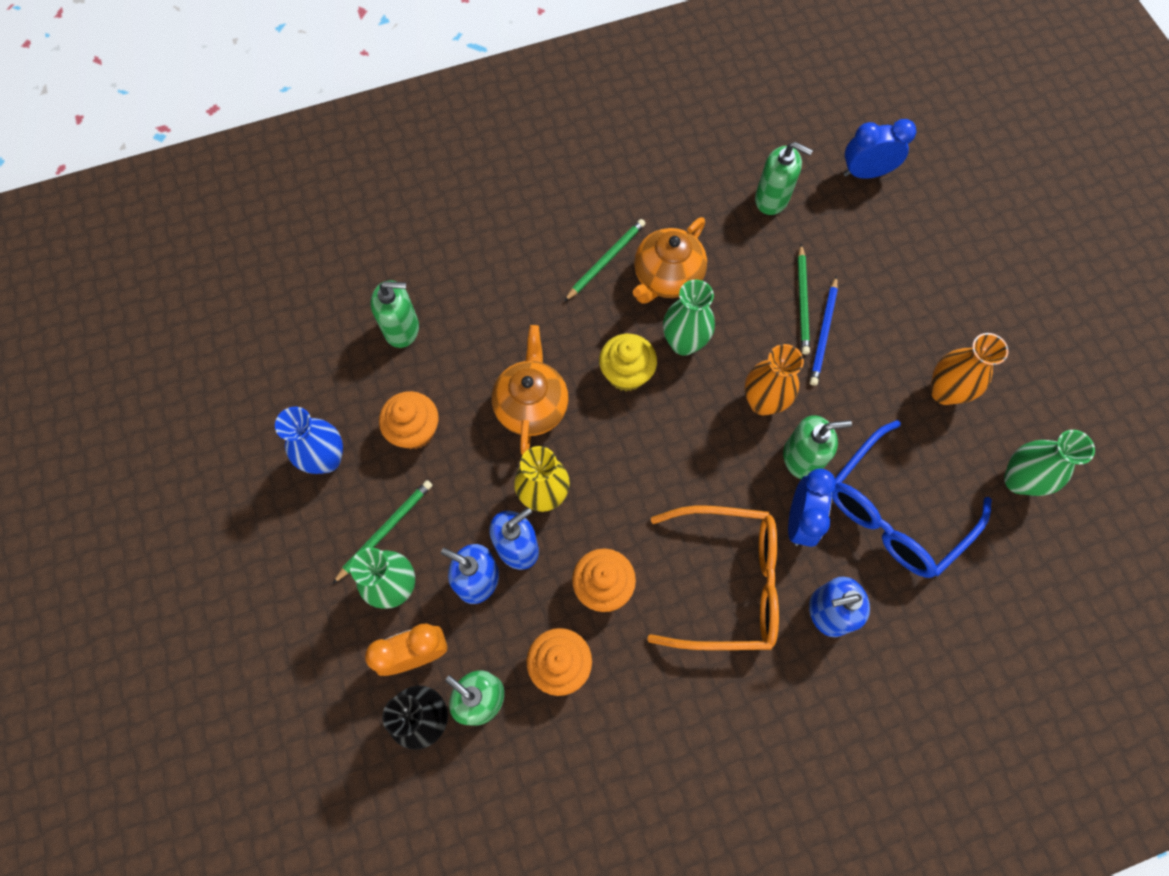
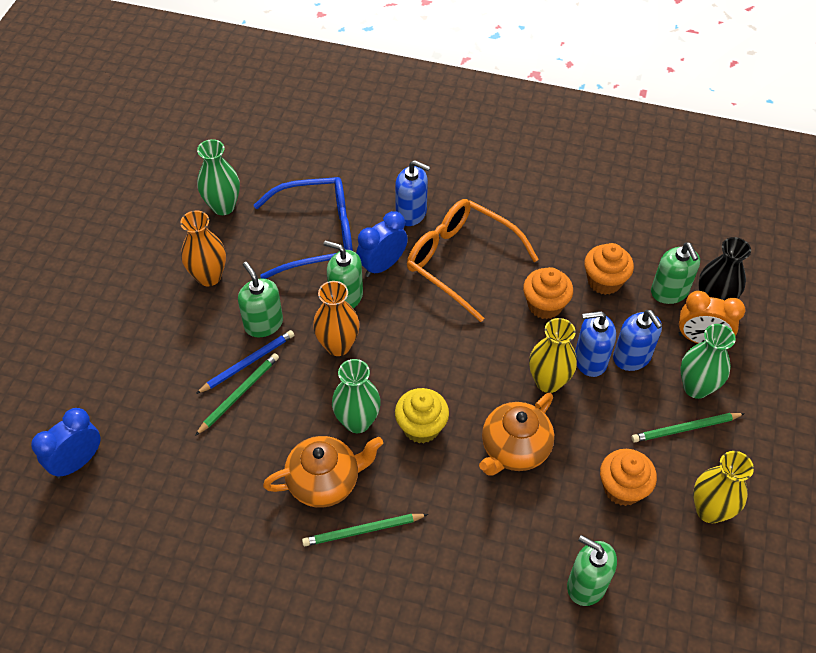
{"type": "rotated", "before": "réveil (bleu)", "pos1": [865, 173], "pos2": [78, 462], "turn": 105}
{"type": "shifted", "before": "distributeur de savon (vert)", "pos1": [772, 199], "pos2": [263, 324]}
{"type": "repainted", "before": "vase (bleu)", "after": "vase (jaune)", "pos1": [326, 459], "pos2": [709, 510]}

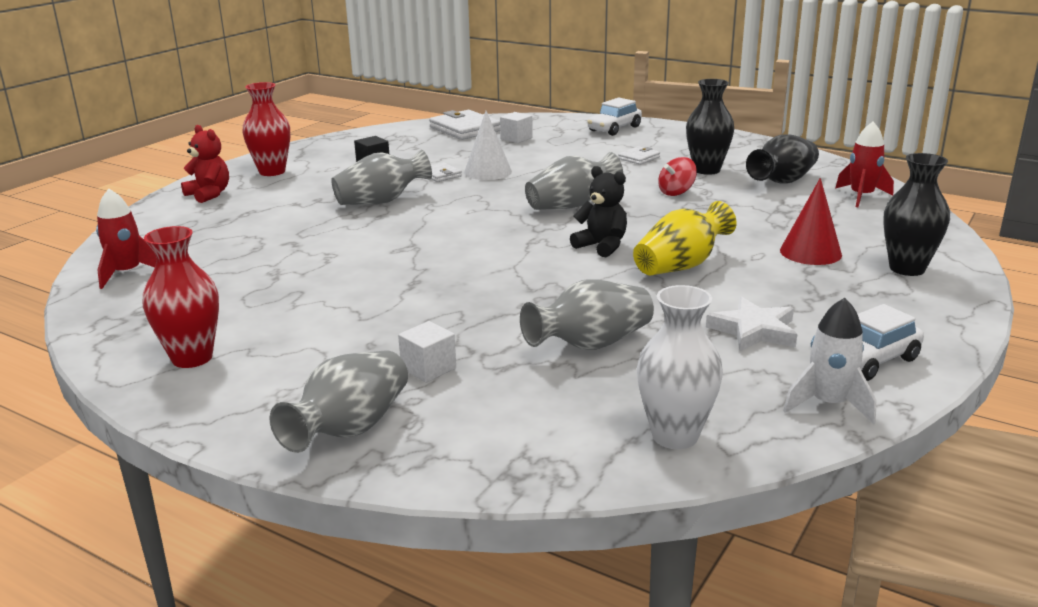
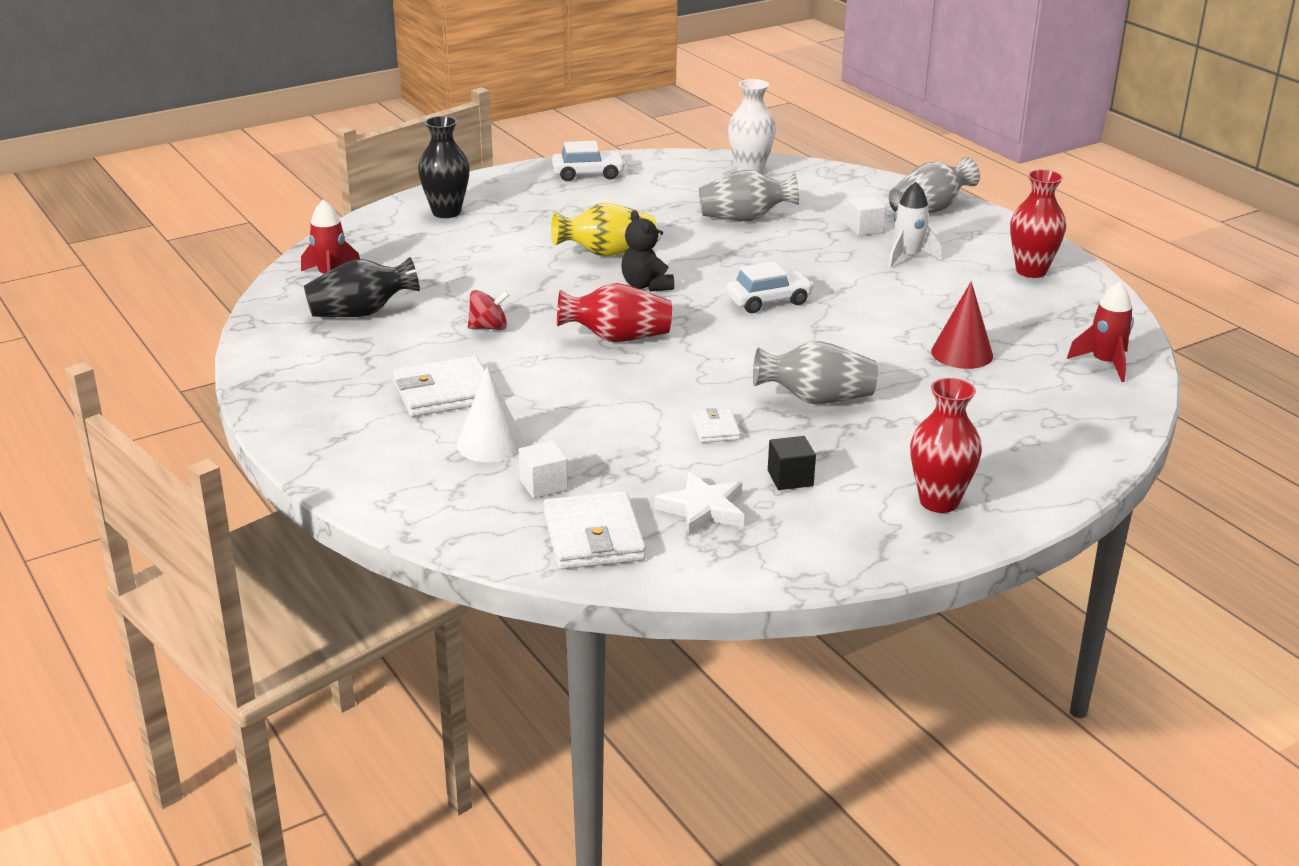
{"type": "scaled", "before": "portefeuille (blanc)", "pos1": [639, 158], "pos2": [444, 392], "scale": 1.92}
{"type": "shifted", "before": "cône (blanc)", "pos1": [488, 172], "pos2": [490, 444]}
{"type": "repainted", "before": "vase (gris)", "after": "vase (rouge)", "pos1": [571, 205], "pos2": [617, 338]}
{"type": "shifted", "before": "étoile (blanc)", "pos1": [754, 330], "pos2": [703, 509]}
{"type": "shifted", "before": "voiture (blanc)", "pos1": [614, 129], "pos2": [768, 301]}
{"type": "shifted", "before": "fusée (blanc)", "pos1": [828, 404], "pos2": [908, 257]}
{"type": "shifted", "before": "cône (rouge)", "pos1": [810, 252], "pos2": [962, 353]}
{"type": "gone", "before": "ours en peluche (rouge)", "pos1": [209, 194]}
{"type": "gone", "before": "vase (noir)", "pos1": [706, 170]}

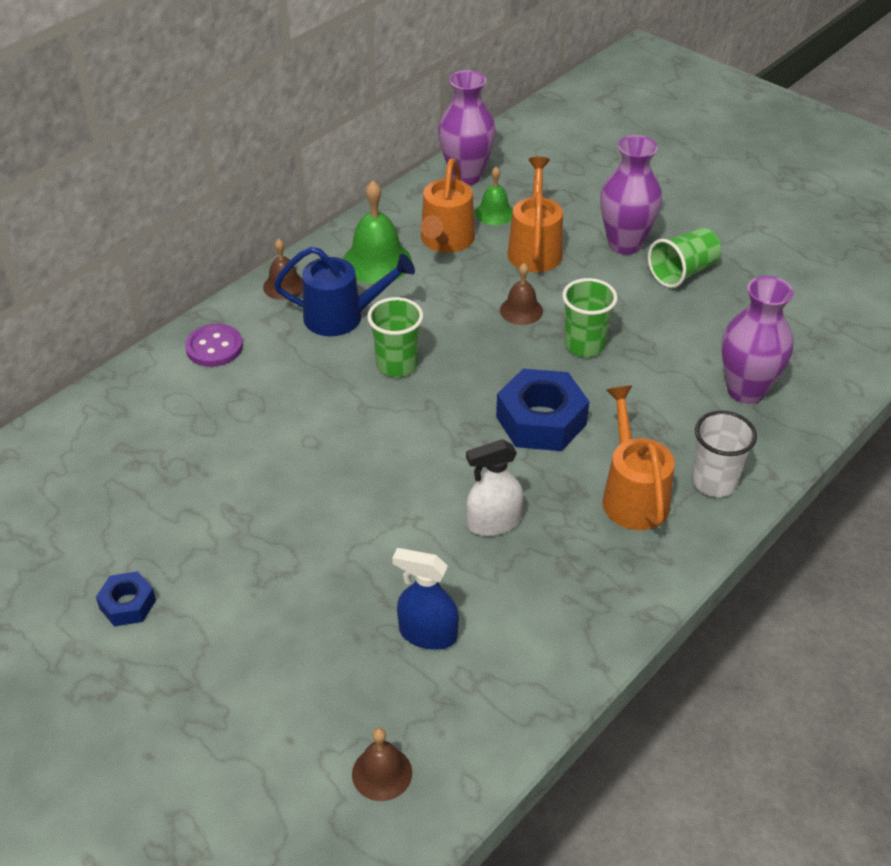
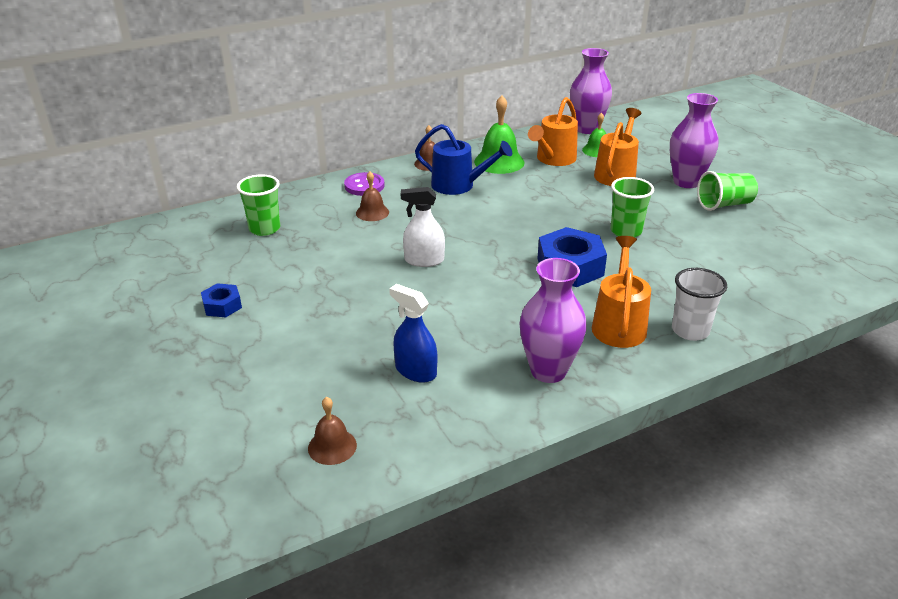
{"type": "shifted", "before": "gobelet (vert)", "pos1": [397, 365], "pos2": [264, 229]}
{"type": "shifted", "before": "cloche (marron)", "pos1": [521, 310], "pos2": [372, 212]}
{"type": "shifted", "before": "vaporisateur (blanc)", "pos1": [493, 523], "pos2": [424, 260]}
{"type": "shifted", "before": "vase (violet)", "pos1": [746, 390], "pos2": [548, 371]}

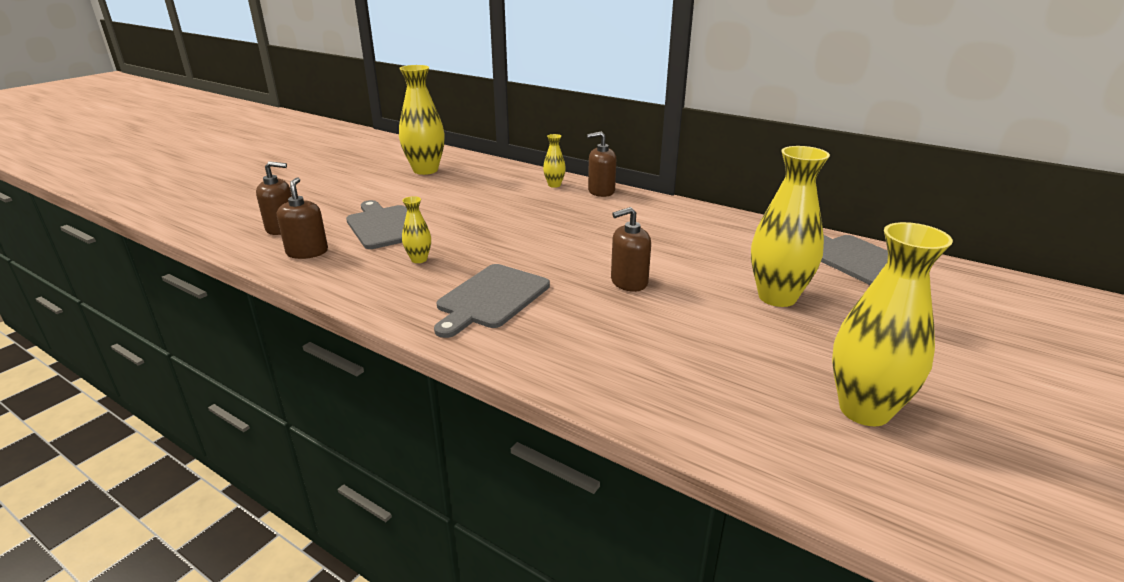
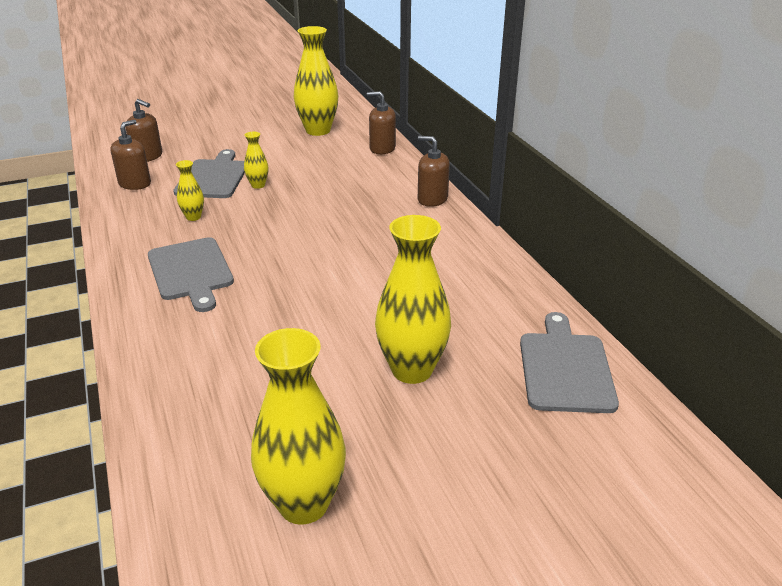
{"type": "rotated", "before": "planche à découper (gris)", "pos1": [491, 298], "pos2": [191, 271], "turn": -90}
{"type": "shifted", "before": "vase (jaune)", "pos1": [554, 185], "pos2": [258, 185]}
{"type": "shifted", "before": "distributeur de savon (marron)", "pos1": [629, 282], "pos2": [382, 148]}

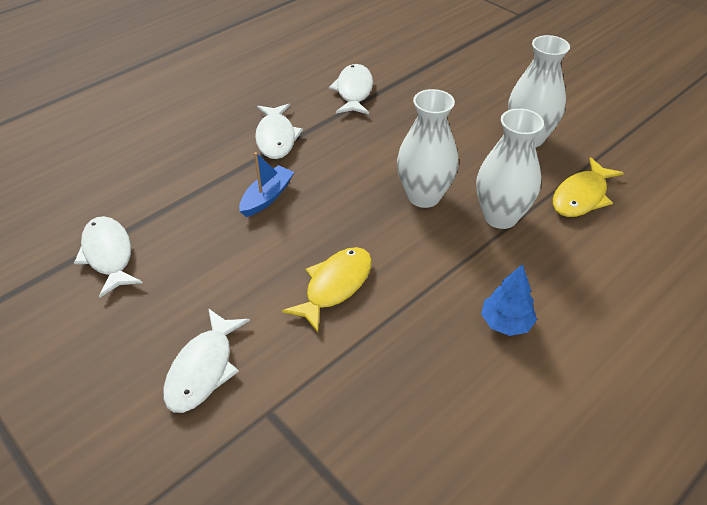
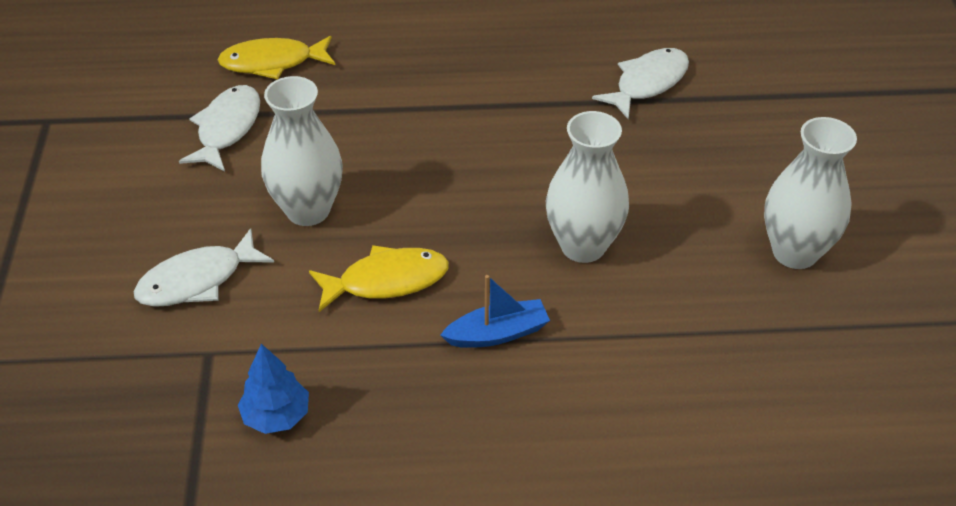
{"type": "shifted", "before": "poisson (jaune)", "pos1": [581, 196], "pos2": [272, 63]}
{"type": "shifted", "before": "arbre (bleu)", "pos1": [506, 323], "pos2": [276, 416]}
{"type": "shifted", "before": "vase (blanc)", "pos1": [500, 217], "pos2": [308, 210]}
{"type": "shifted", "before": "bateau (bleu)", "pos1": [267, 197], "pos2": [497, 333]}
{"type": "gone", "before": "poisson (blanc)", "pos1": [276, 138]}

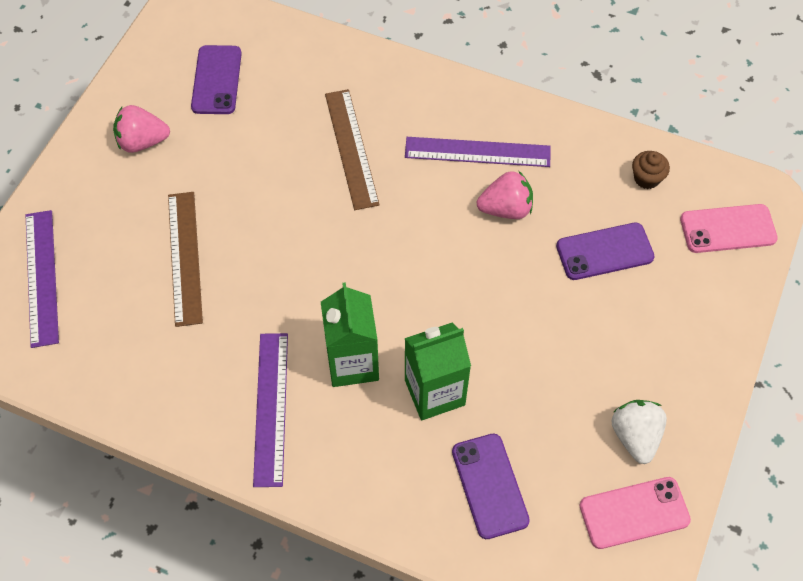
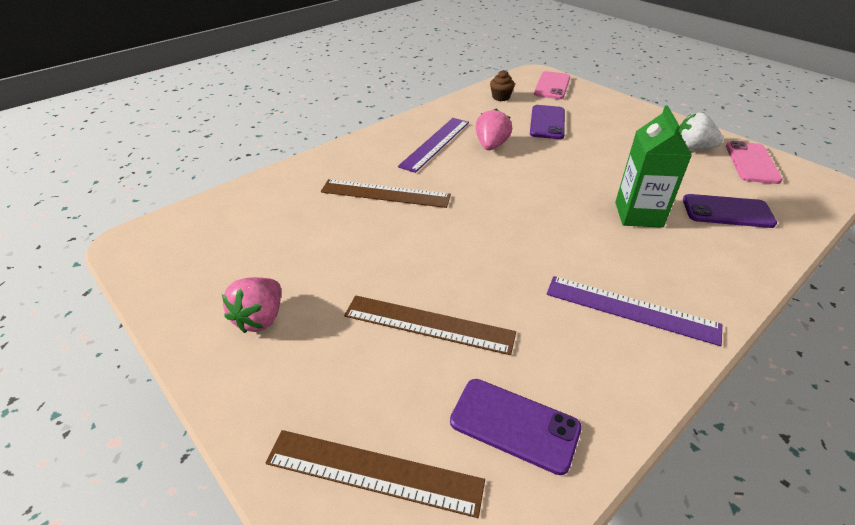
{"type": "repainted", "before": "règle (violet)", "after": "règle (marron)", "pos1": [41, 277], "pos2": [373, 472]}
{"type": "shifted", "before": "téléphone (violet)", "pos1": [217, 80], "pos2": [514, 425]}
{"type": "gone", "before": "brique de lait (vert)", "pos1": [352, 363]}

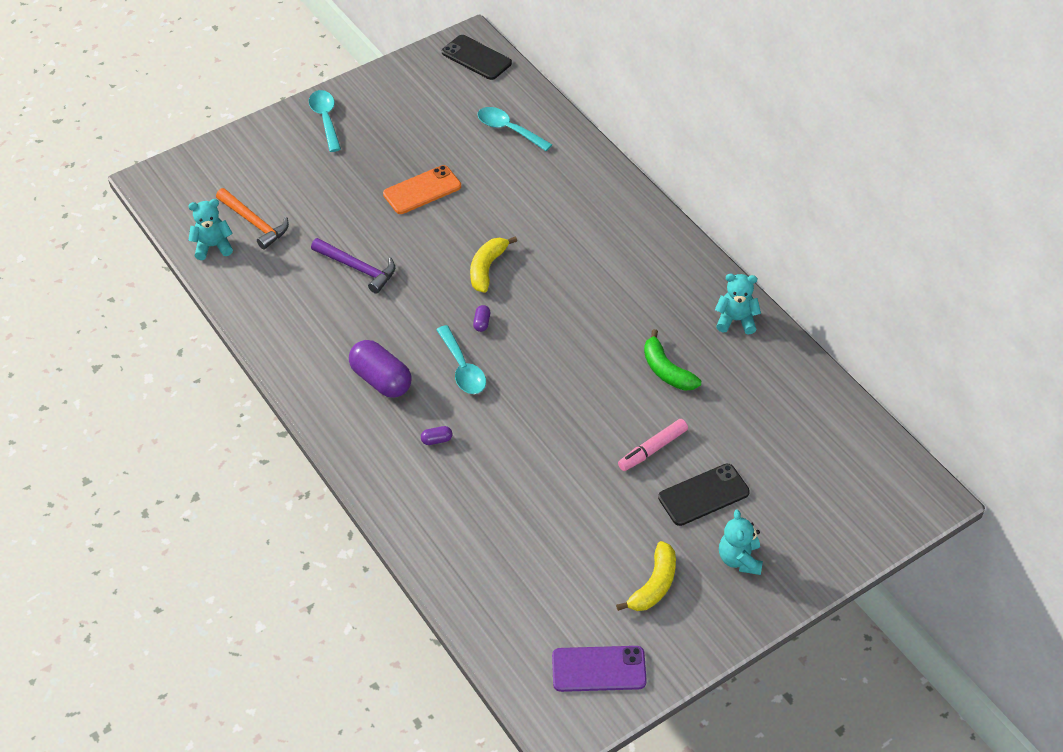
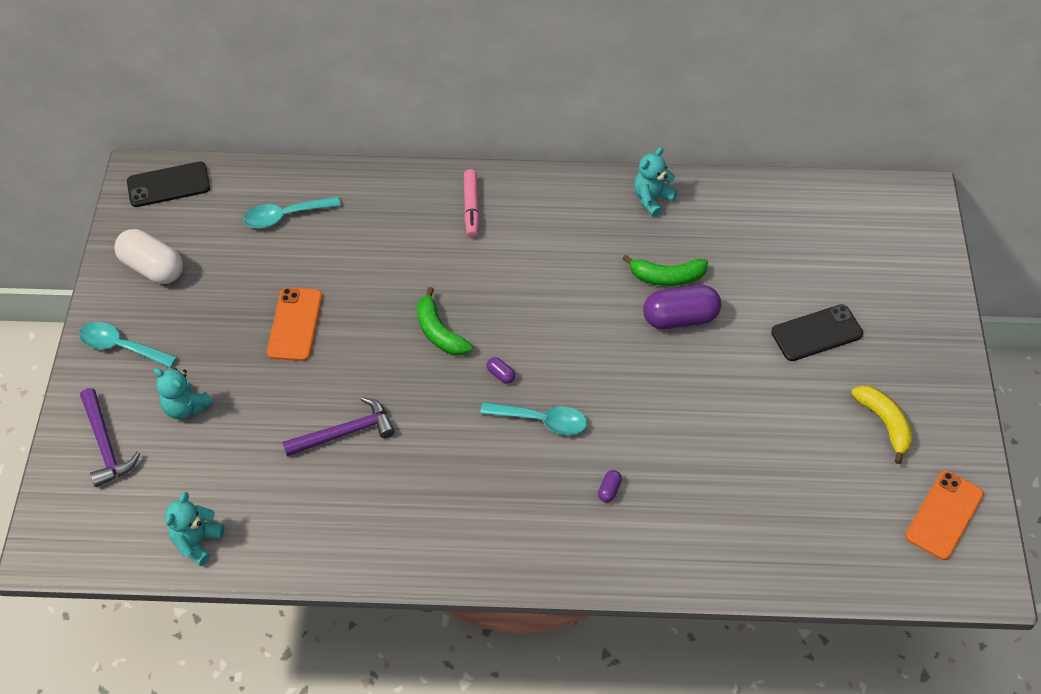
{"type": "new", "after": "marteau (violet)", "pos2": [106, 445]}
{"type": "new", "after": "gélule (blanc)", "pos2": [153, 268]}
{"type": "shifted", "before": "ours en peluche (turquoise)", "pos1": [739, 559], "pos2": [186, 407]}
{"type": "repainted", "before": "banane (jaune)", "after": "banane (vert)", "pos1": [487, 268], "pos2": [439, 332]}
{"type": "shifted", "before": "feutre (rose)", "pos1": [652, 449], "pos2": [471, 207]}
{"type": "shifted", "before": "gélule (violet)", "pos1": [381, 380], "pos2": [680, 318]}
{"type": "rotated", "before": "téléphone (noir)", "pos1": [703, 495], "pos2": [816, 333], "turn": 60}
{"type": "repainted", "before": "téléphone (violet)", "after": "téléphone (orange)", "pos1": [598, 669], "pos2": [944, 515]}
{"type": "gone", "before": "marteau (orange)", "pos1": [255, 223]}

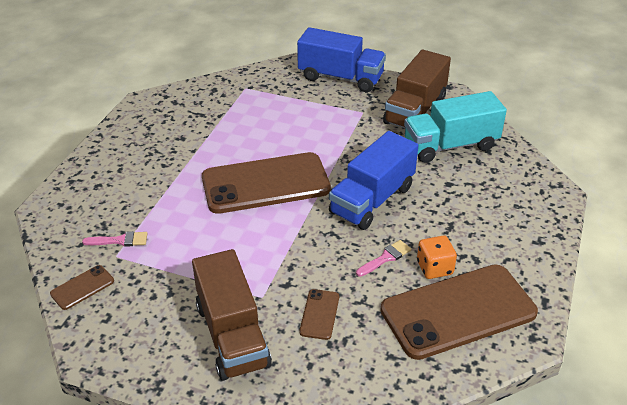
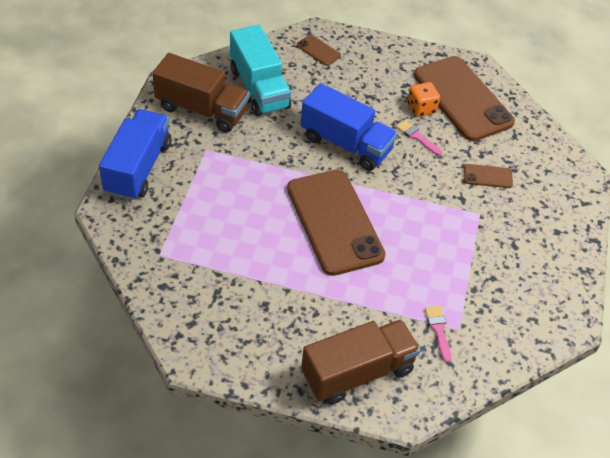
{"type": "shifted", "before": "téléphone (marron)", "pos1": [82, 287], "pos2": [318, 50]}
{"type": "shifted", "before": "camion (marron)", "pos1": [232, 335], "pos2": [357, 372]}

